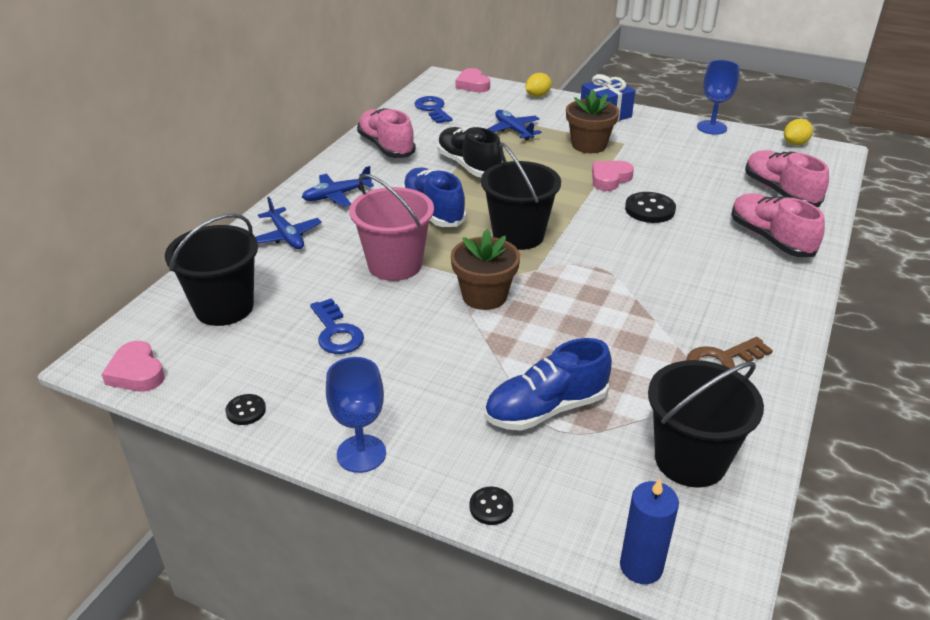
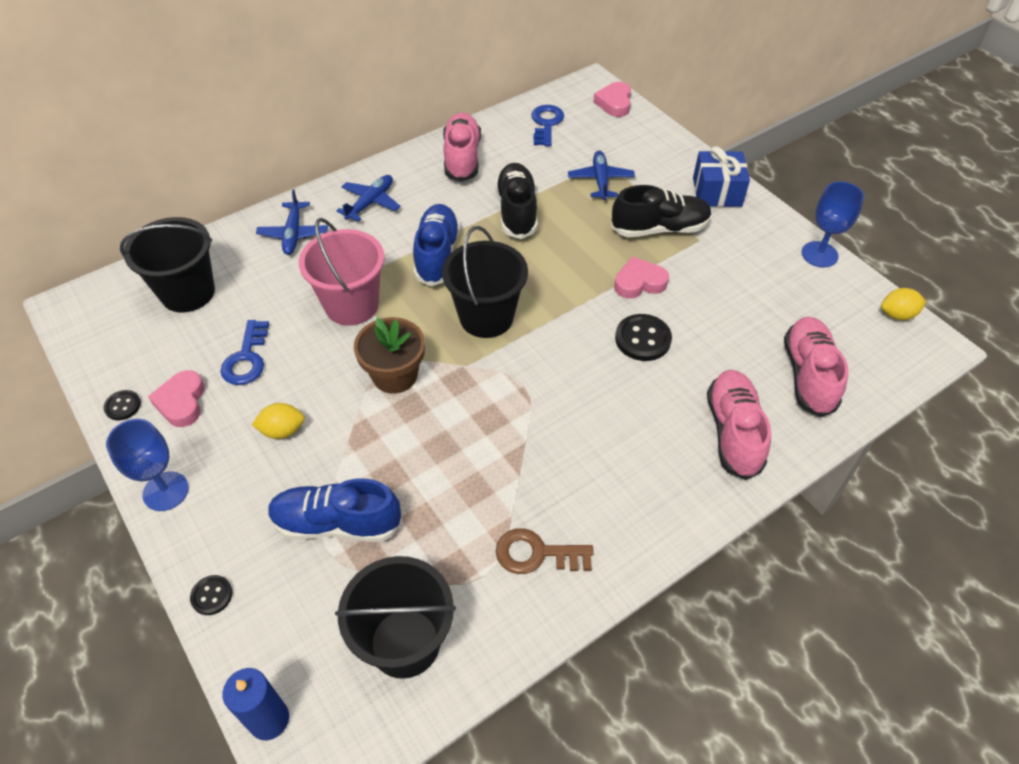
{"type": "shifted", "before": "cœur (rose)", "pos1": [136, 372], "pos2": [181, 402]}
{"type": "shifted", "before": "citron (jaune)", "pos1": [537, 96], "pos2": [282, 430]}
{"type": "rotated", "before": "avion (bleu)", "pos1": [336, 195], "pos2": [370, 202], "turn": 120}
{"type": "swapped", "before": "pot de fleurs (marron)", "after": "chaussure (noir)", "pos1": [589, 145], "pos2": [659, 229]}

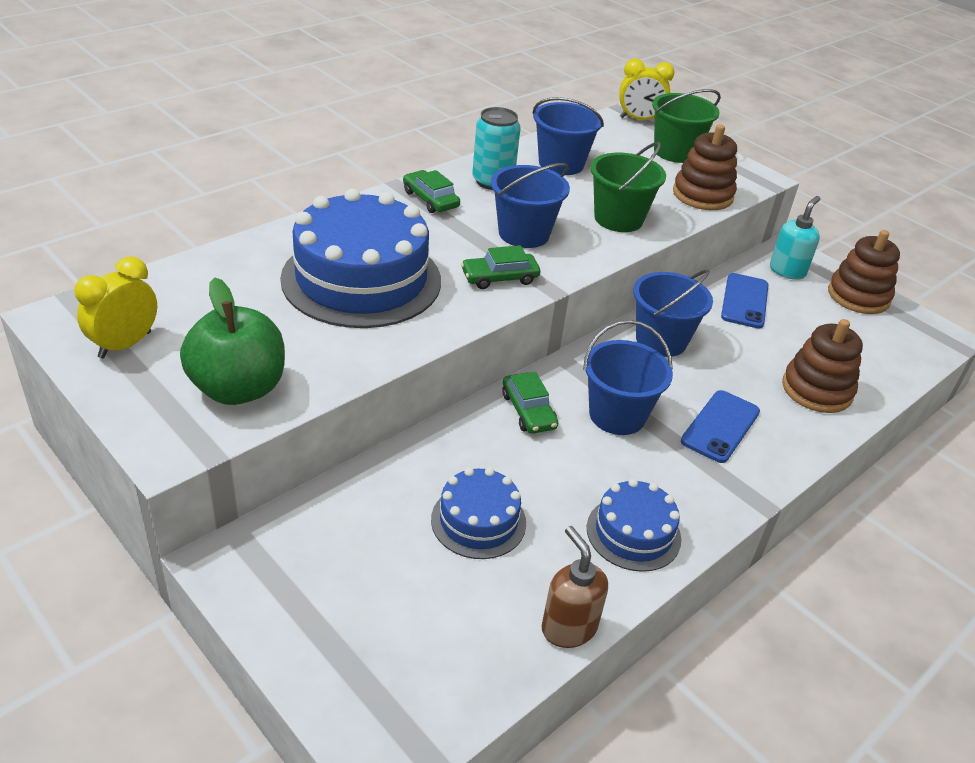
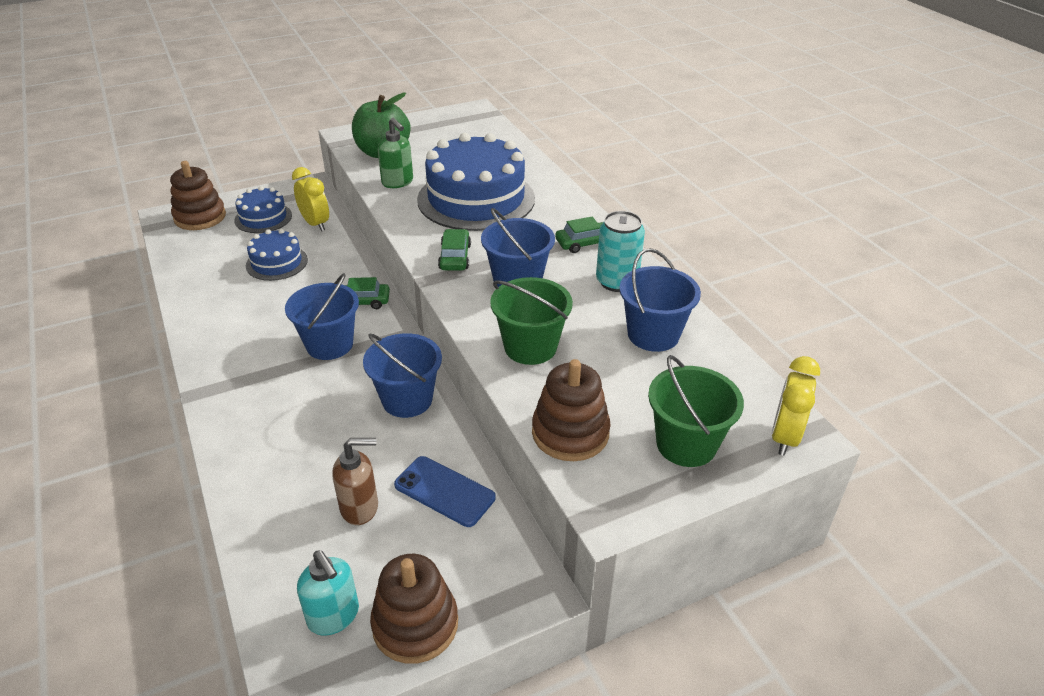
{"type": "shifted", "before": "jouet à empiler (marron)", "pos1": [817, 390], "pos2": [200, 217]}
{"type": "shifted", "before": "gâteau (bleu)", "pos1": [633, 533], "pos2": [263, 218]}
{"type": "shifted", "before": "réveil (jaune)", "pos1": [125, 345], "pos2": [315, 224]}
{"type": "shifted", "before": "distributeur de savon (turquoise)", "pos1": [787, 271], "pos2": [334, 616]}
{"type": "shifted", "before": "distributeur de savon (marron)", "pos1": [568, 628], "pos2": [360, 507]}
{"type": "new", "after": "distributeur de savon (vert)", "pos2": [398, 182]}
{"type": "gone", "before": "téléphone (bleu)", "pos1": [720, 426]}

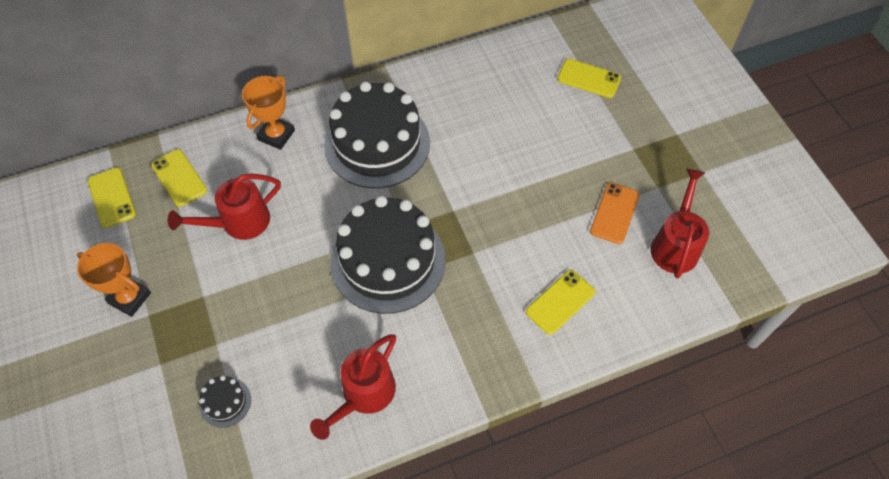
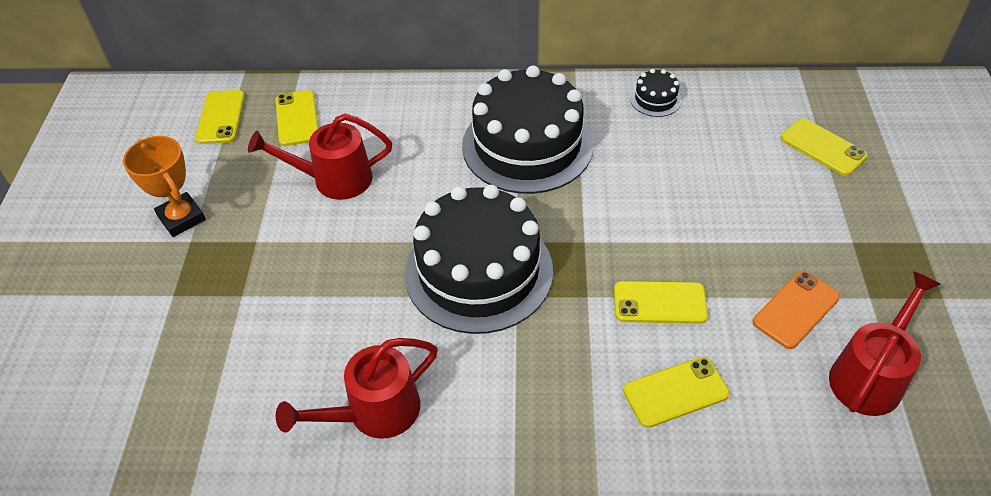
{"type": "new", "after": "téléphone (jaune)", "pos2": [660, 303]}
{"type": "shifted", "before": "gâteau (noir)", "pos1": [225, 402], "pos2": [655, 99]}
{"type": "gone", "before": "trophée (orange)", "pos1": [276, 135]}

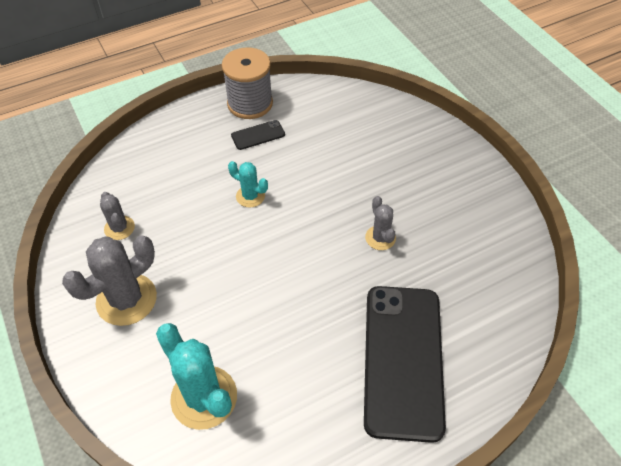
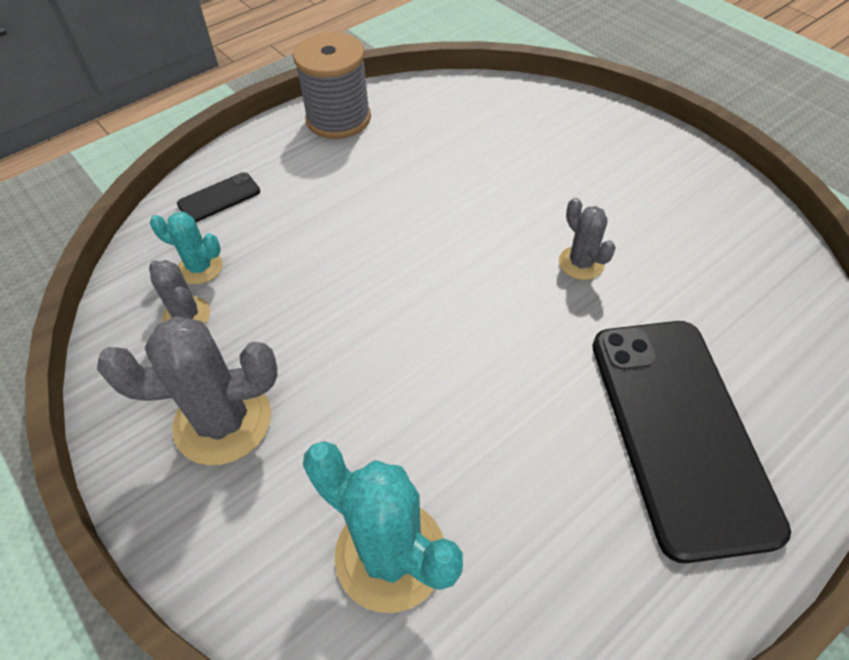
{"type": "rotated", "before": "cactus (gris)", "pos1": [126, 299], "pos2": [223, 421], "turn": 45}
{"type": "shifted", "before": "cactus (turquoise)", "pos1": [250, 196], "pos2": [200, 268]}
{"type": "shifted", "before": "téléphone (noir)", "pos1": [258, 135], "pos2": [219, 198]}

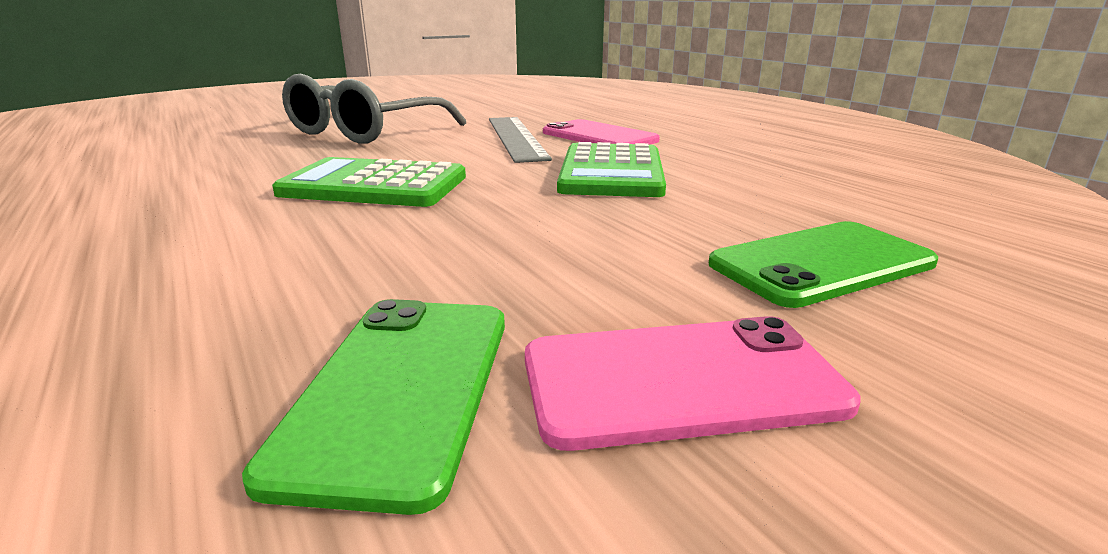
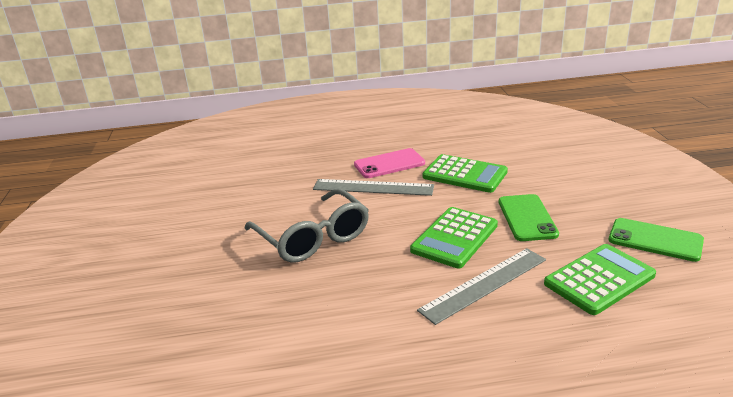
{"type": "new", "after": "règle (gris)", "pos2": [484, 284]}
{"type": "shifted", "before": "téléphone (vert)", "pos1": [821, 263], "pos2": [527, 218]}
{"type": "new", "after": "calculatrice (vert)", "pos2": [599, 279]}
{"type": "gone", "before": "téléphone (rose)", "pos1": [681, 381]}

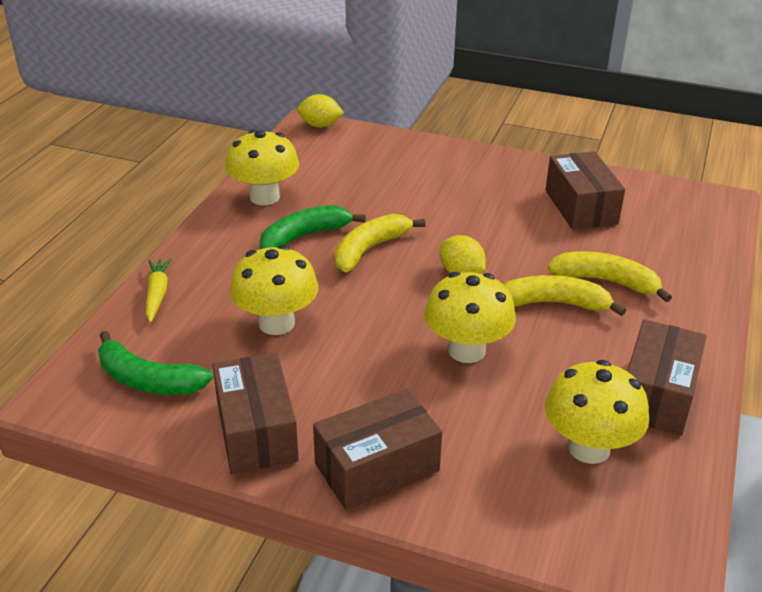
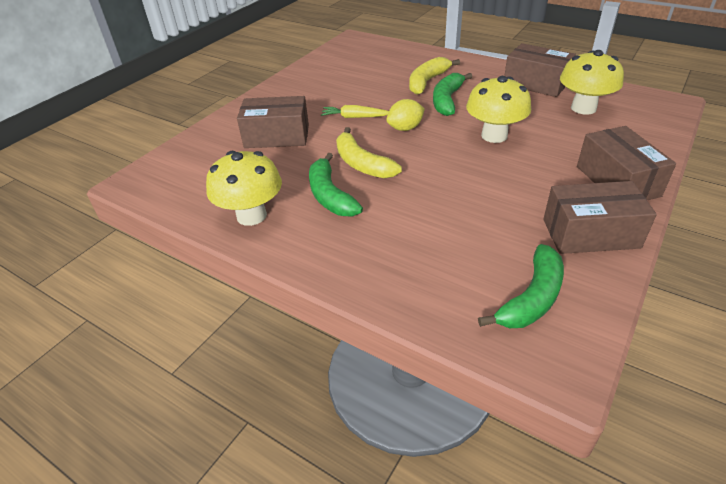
{"type": "shifted", "before": "boîte (marron)", "pos1": [581, 207], "pos2": [277, 136]}
{"type": "shifted", "before": "carotte (jaune)", "pos1": [157, 294], "pos2": [354, 117]}
{"type": "repainted", "before": "banane (jaune)", "after": "banane (vert)", "pos1": [554, 303], "pos2": [447, 100]}
{"type": "gone", "before": "champignon (jaune)", "pos1": [276, 323]}
{"type": "gone", "before": "citron (jaune)", "pos1": [320, 125]}

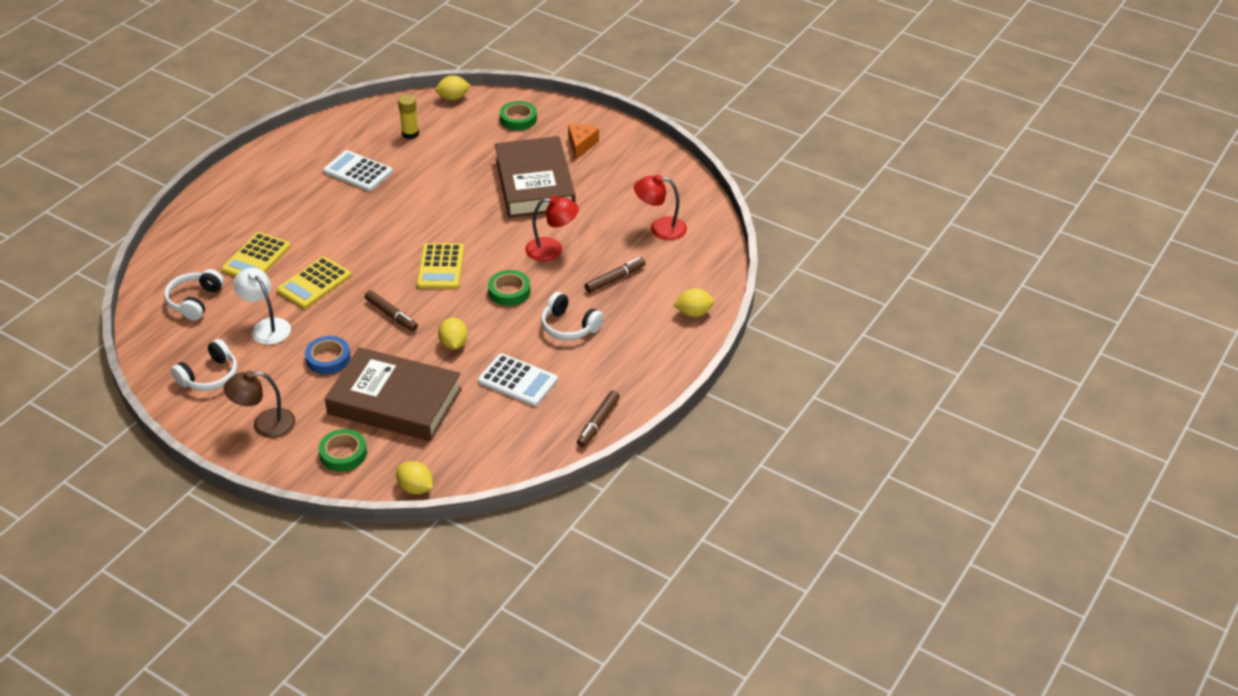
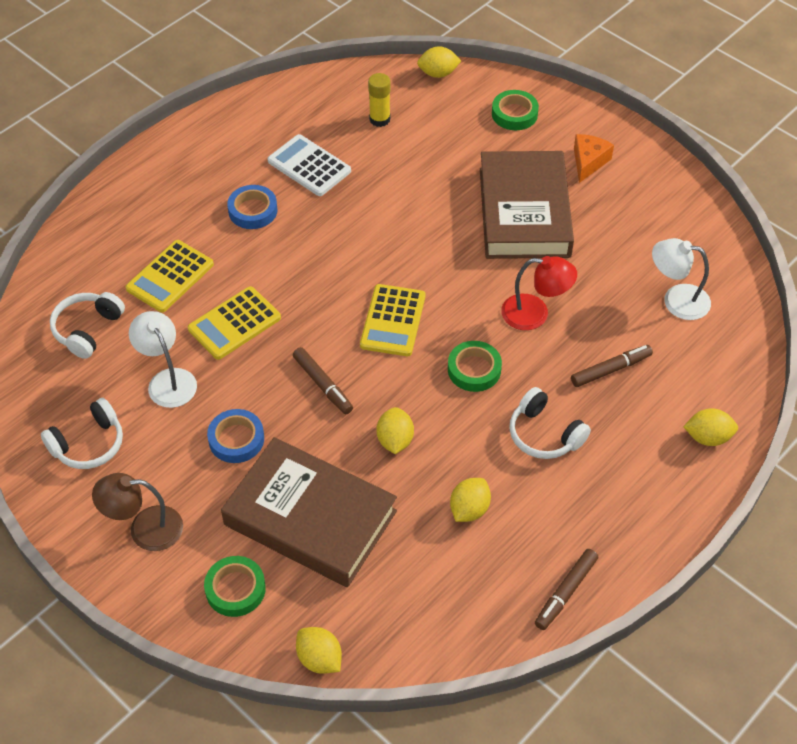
{"type": "new", "after": "ruban adhésif (bleu)", "pos2": [253, 210]}
{"type": "swapped", "before": "calculatrice (blanc)", "after": "citron (jaune)", "pos1": [518, 380], "pos2": [469, 509]}
{"type": "repainted", "before": "lampe (rouge)", "after": "lampe (blanc)", "pos1": [660, 228], "pos2": [676, 300]}

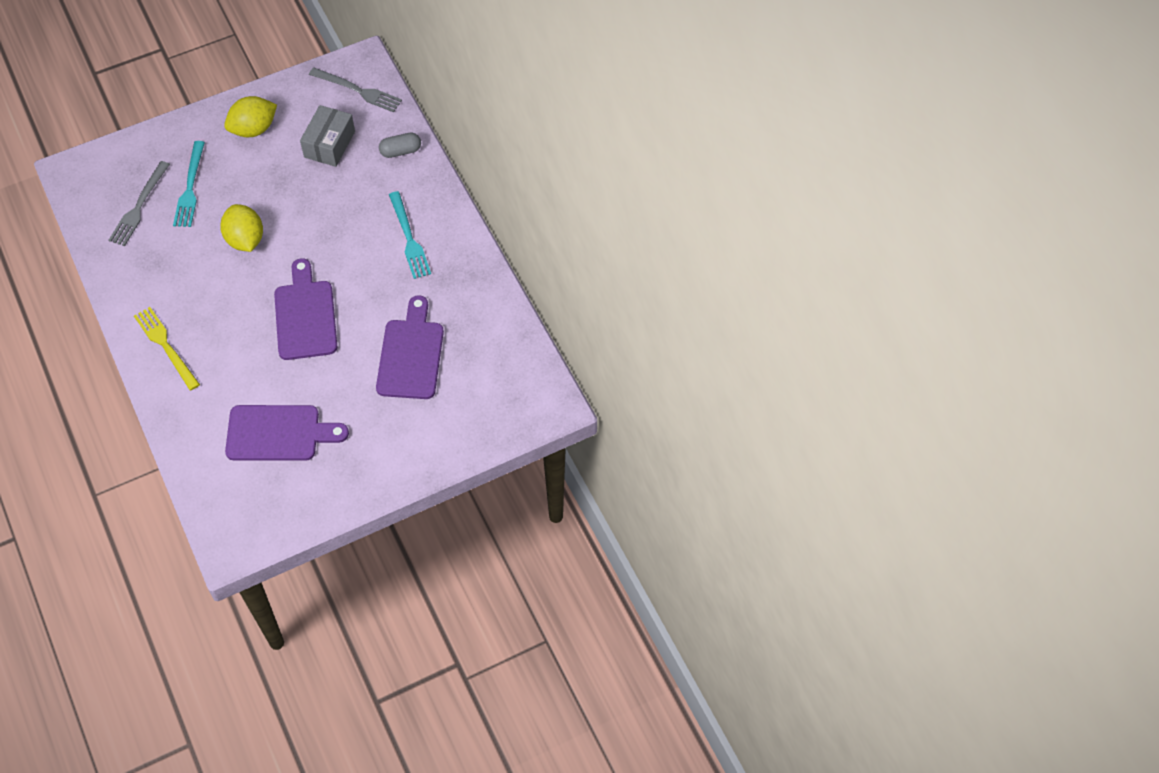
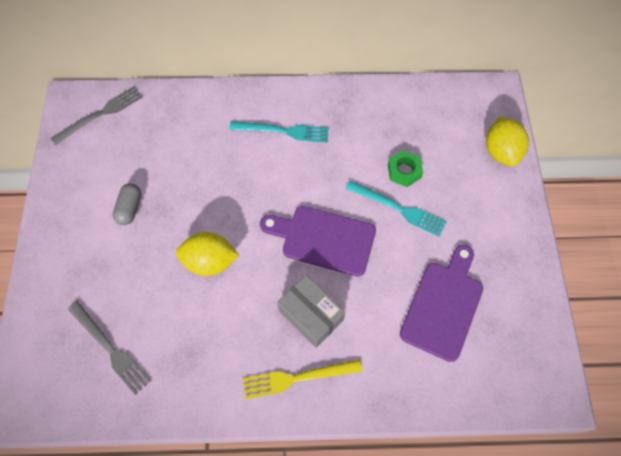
{"type": "shifted", "before": "gélule (gris)", "pos1": [400, 151], "pos2": [130, 208]}
{"type": "shifted", "before": "boîte (gris)", "pos1": [329, 144], "pos2": [311, 315]}
{"type": "shifted", "before": "fourchette (turquoise)", "pos1": [190, 187], "pos2": [398, 209]}
{"type": "swapped", "before": "planche à découper (violet)", "after": "écrou (vert)", "pos1": [411, 354], "pos2": [404, 171]}
{"type": "shifted", "before": "citron (jaune)", "pos1": [254, 129], "pos2": [501, 151]}

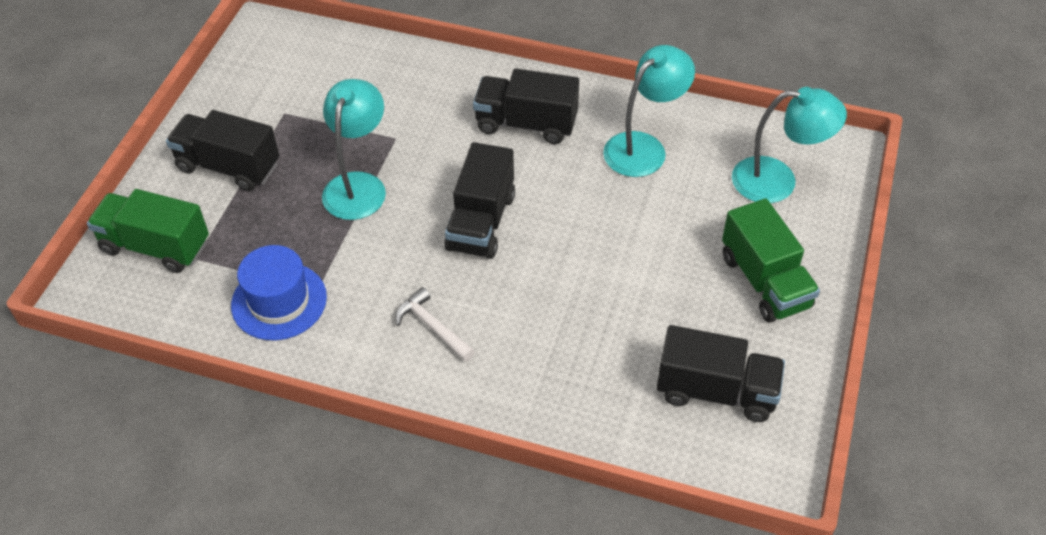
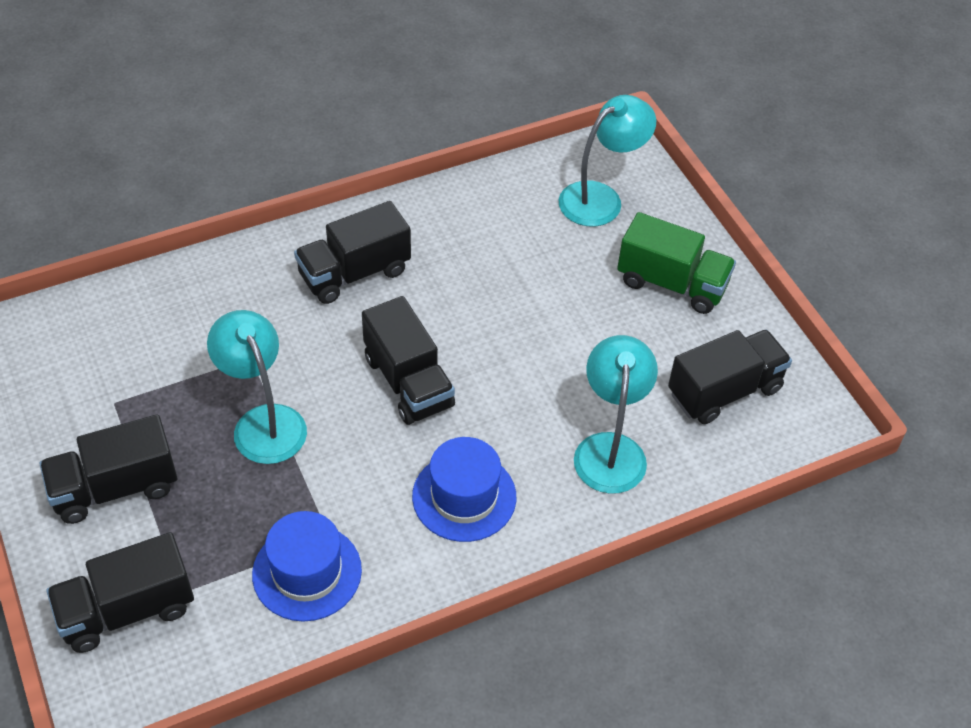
{"type": "repainted", "before": "camion (vert)", "after": "camion (noir)", "pos1": [155, 246], "pos2": [127, 610]}
{"type": "swapped", "before": "marteau (blanc)", "after": "chapeau (bleu)", "pos1": [432, 326], "pos2": [464, 496]}
{"type": "shifted", "before": "lampe (turquoise)", "pos1": [644, 147], "pos2": [610, 449]}

